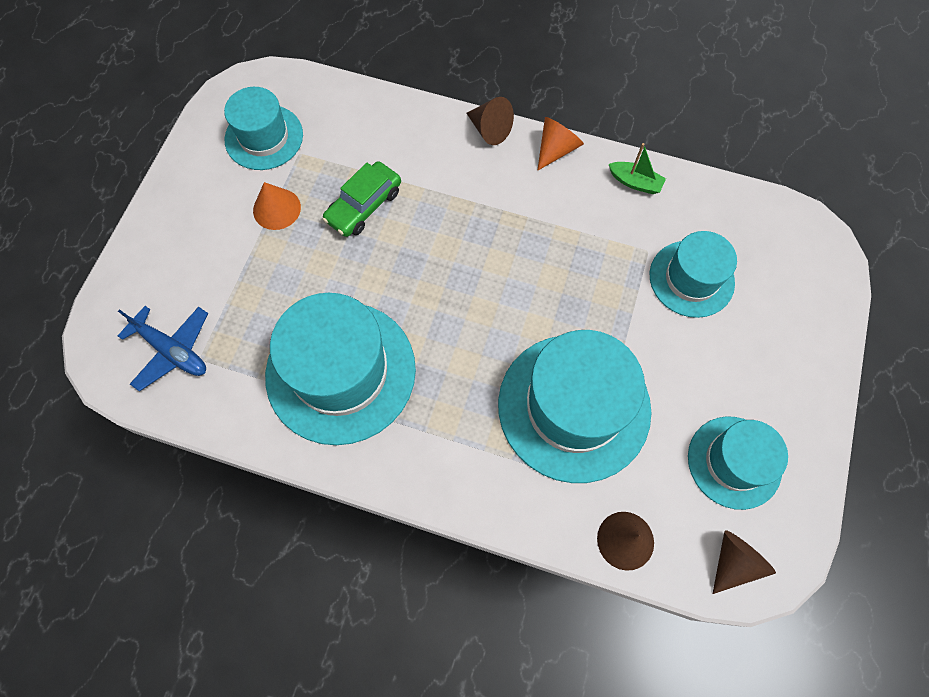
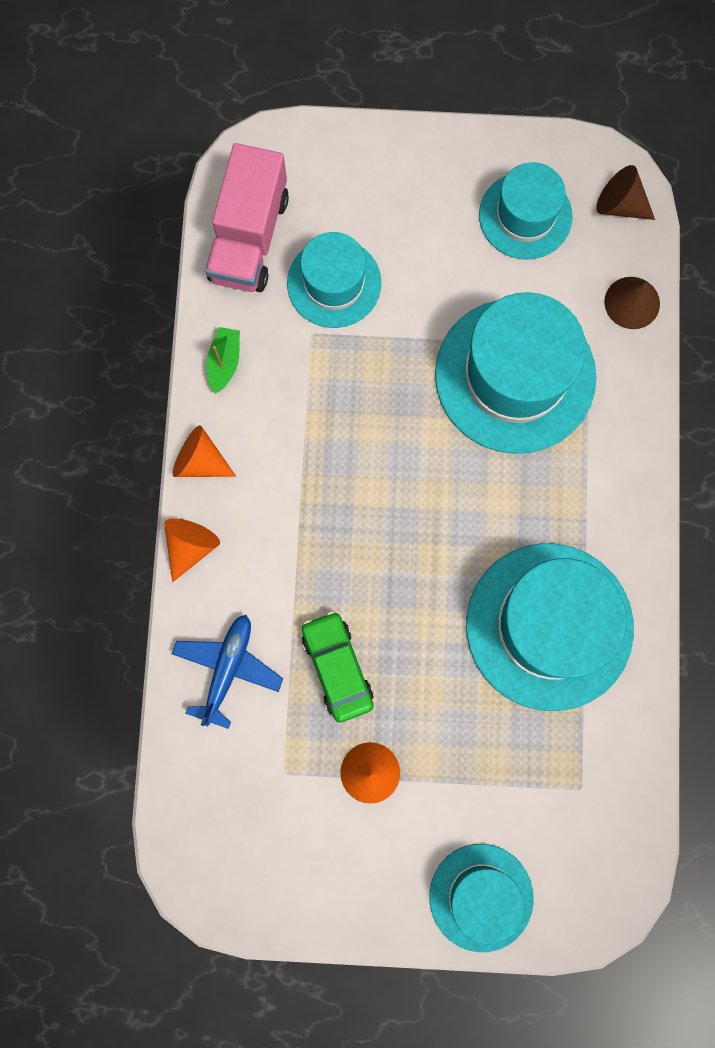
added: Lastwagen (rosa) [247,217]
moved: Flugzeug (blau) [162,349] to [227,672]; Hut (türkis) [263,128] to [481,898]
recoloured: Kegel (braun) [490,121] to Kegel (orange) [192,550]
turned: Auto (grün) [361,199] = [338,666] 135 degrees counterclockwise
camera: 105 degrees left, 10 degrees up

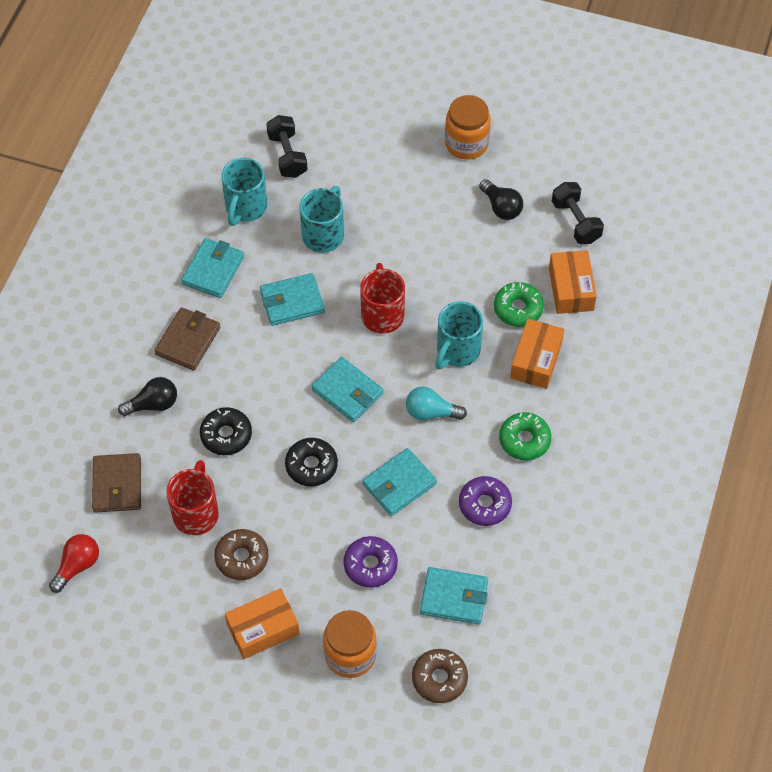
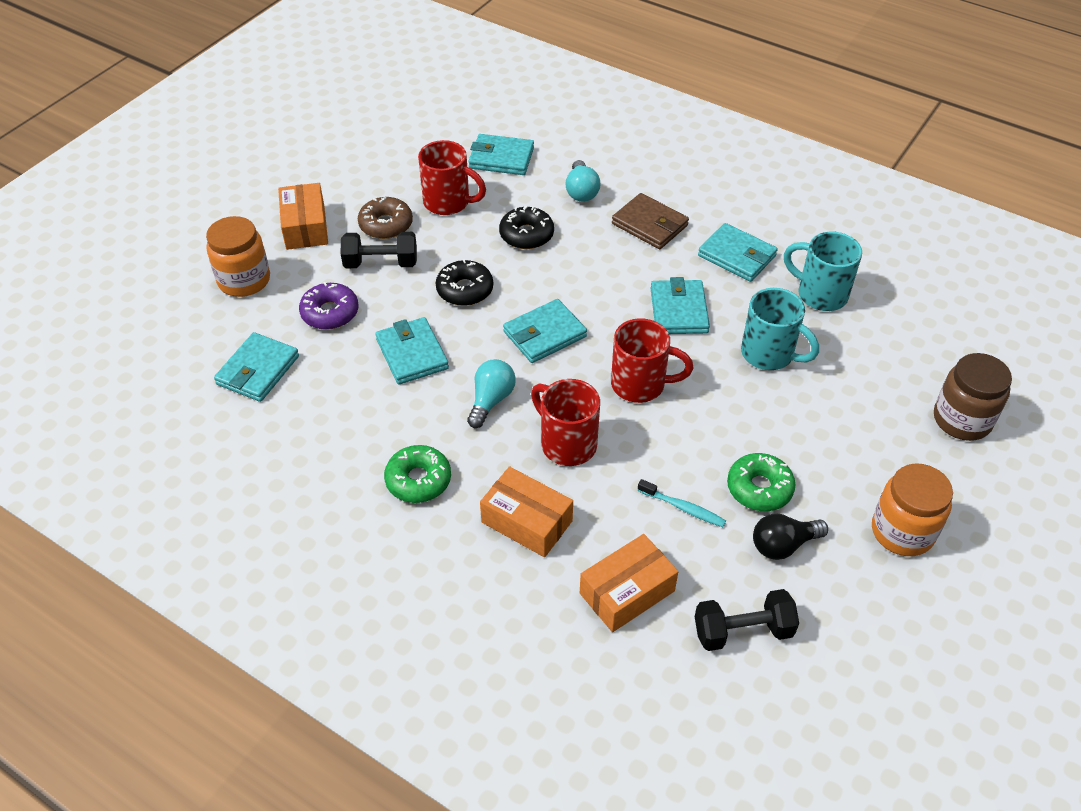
removed: Glühbirne (rot) [74,563]; Donut (braun) [440,676]; Donut (lila) [485,501]
added: Zahnbürste (türkis) [681,503]; Einmachglas (braun) [973,397]
moved: Hantel (schwarz) [287,146] to [379,250]; Donut (grün) [519,304] to [761,482]
recoloured: Geldbörse (braun) [116,483] to Geldbörse (türkis) [501,154]; Glühbirne (schwarz) [147,396] to Glühbirne (türkis) [583,181]; Tasse (türkis) [459,335] to Tasse (rot) [565,422]
turned: Schachtel (orange) [573,282] = [629,583] 45 degrees counterclockwise
camera: 105 degrees right, 10 degrees down

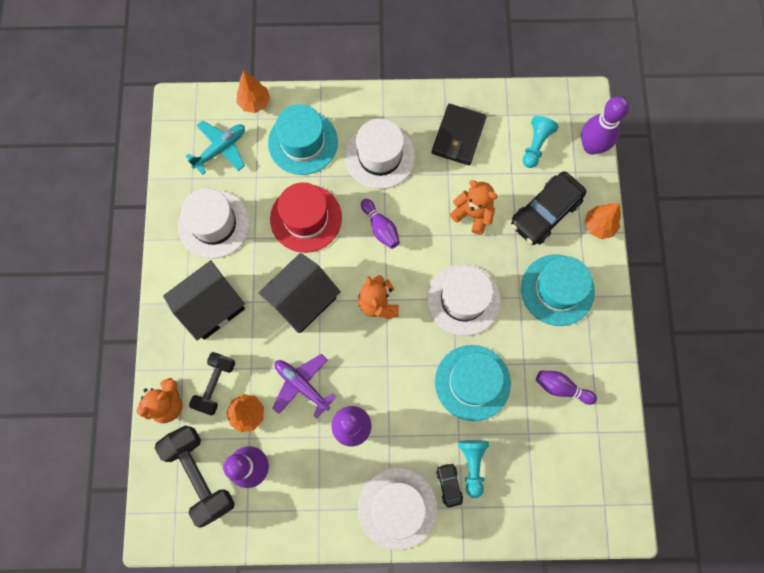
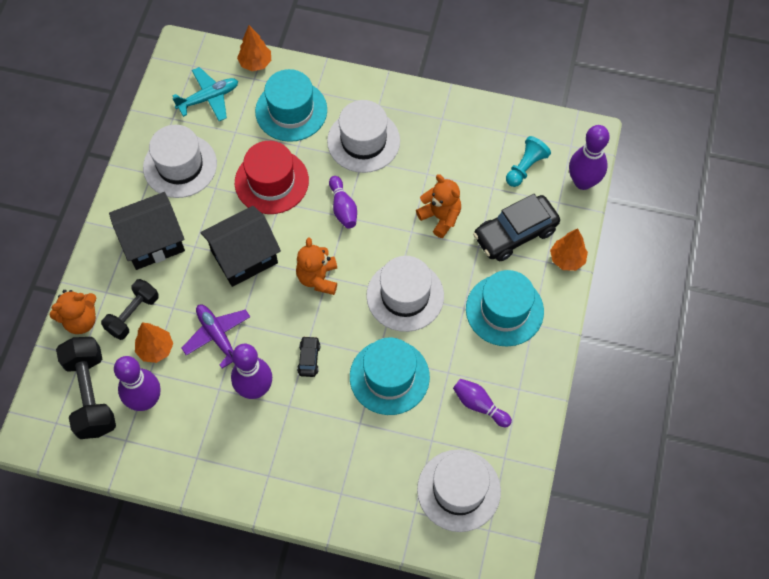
removed: Geldbörse (schwarz) [459,134]; Bauer (türkis) [473,469]
moved: Hut (weiß) [397,509] to [459,490]; Auto (schwarz) [449,485] to [308,356]
camera: 15 degrees right, 10 degrees down

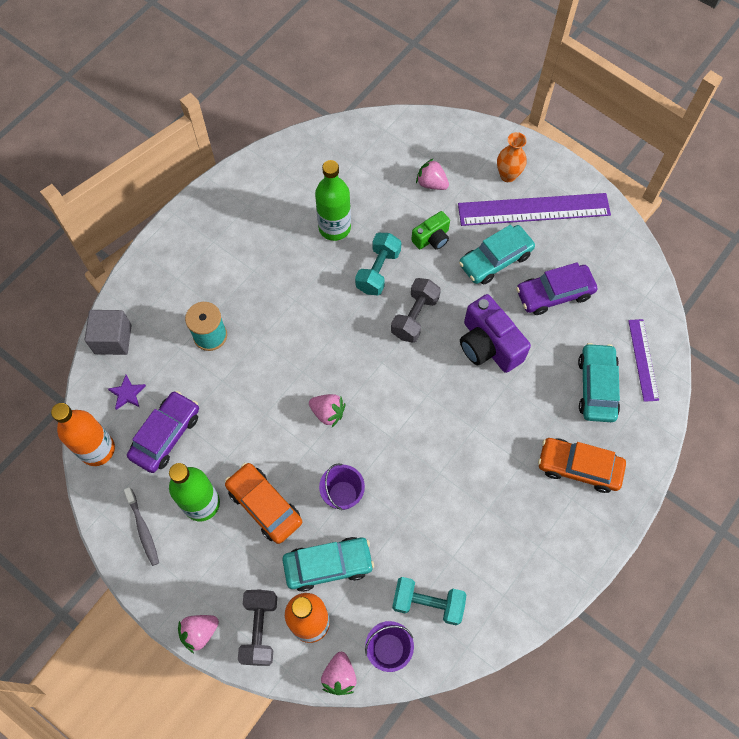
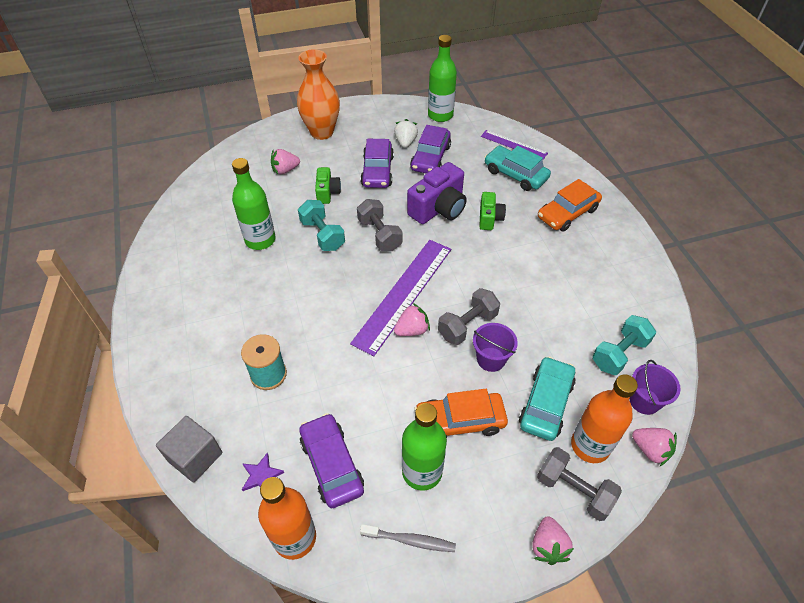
added: Erdbeere (weiß) [406,133]; Flasche (grün) [442,78]; Hantel (grau) [469,316]; Kamera (grün) [492,211]
moved: Lineal (lila) [534,209] to [400,298]
recoloured: Auto (türkis) [497,254] to Auto (lila) [377,163]
turned: Kamera (lila) [495,333] = [437,193] 45 degrees counterclockwise
resized: Vase (orange) [512,157] = [318,94] x1.71
camera: 55 degrees left, 15 degrees down

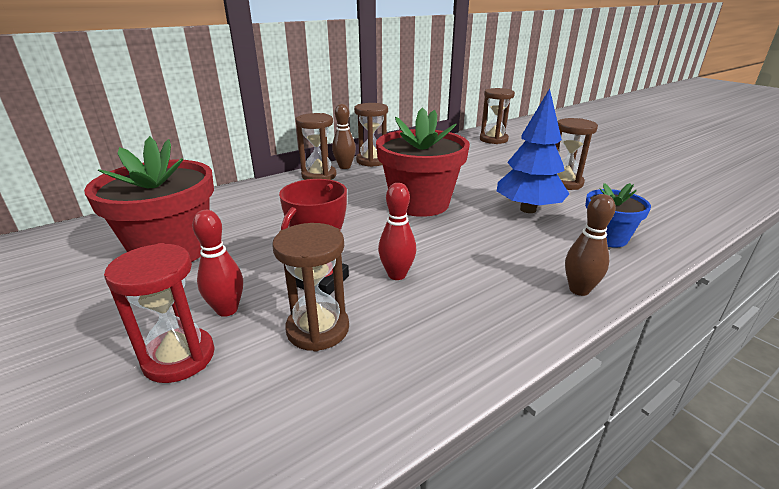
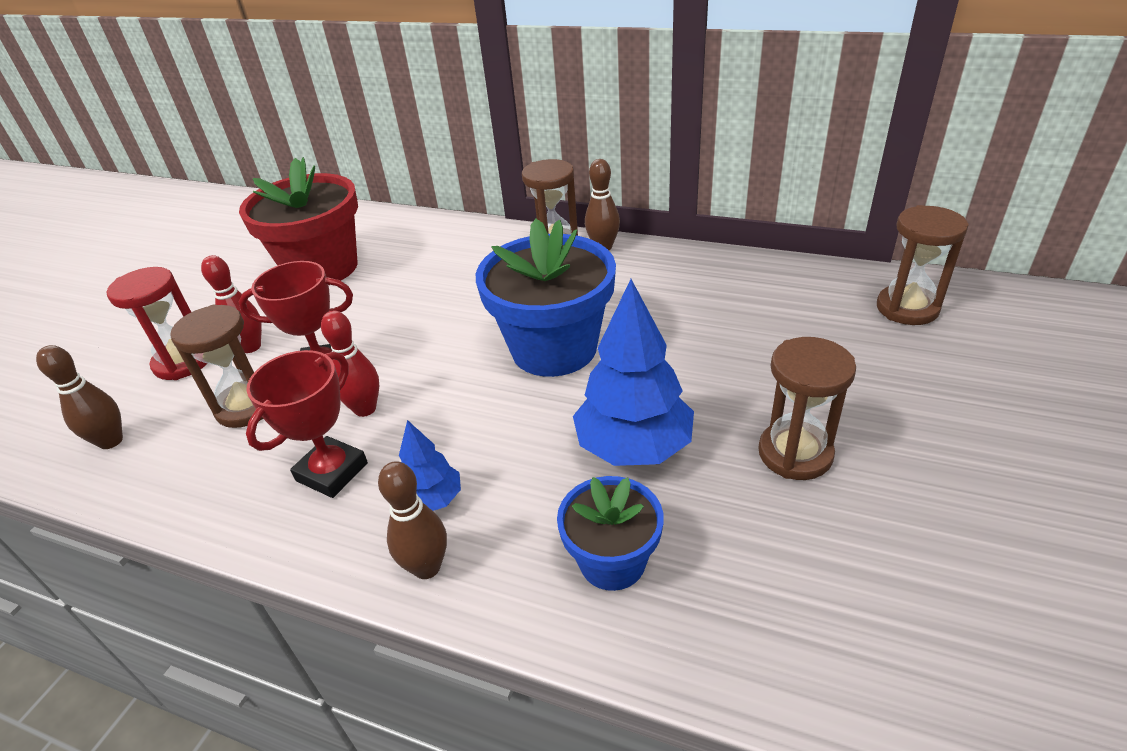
removed: Sanduhr (braun) [371,135]
added: Bowlingkegel (braun) [79,397]; Pokal (rot) [307,424]; Baum (blau) [430,465]
recoloured: Blumentopf (rot) [423,162] to Blumentopf (blau) [546,298]
camera: 60 degrees right, 10 degrees up

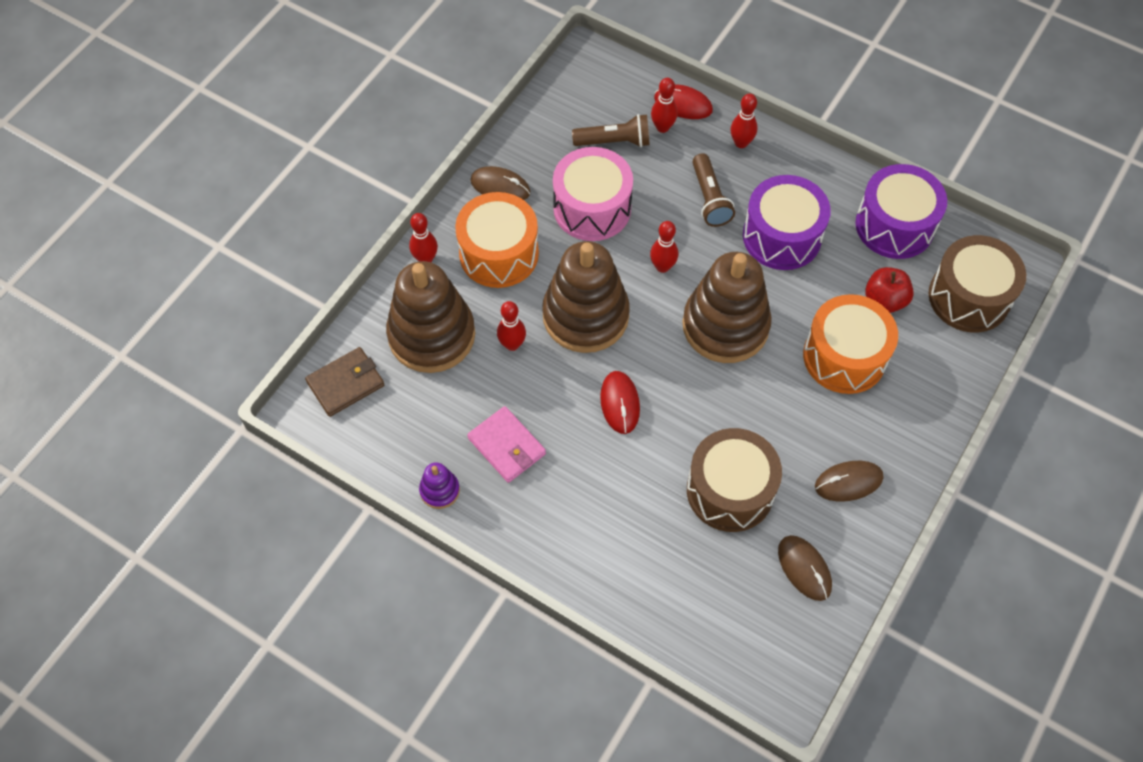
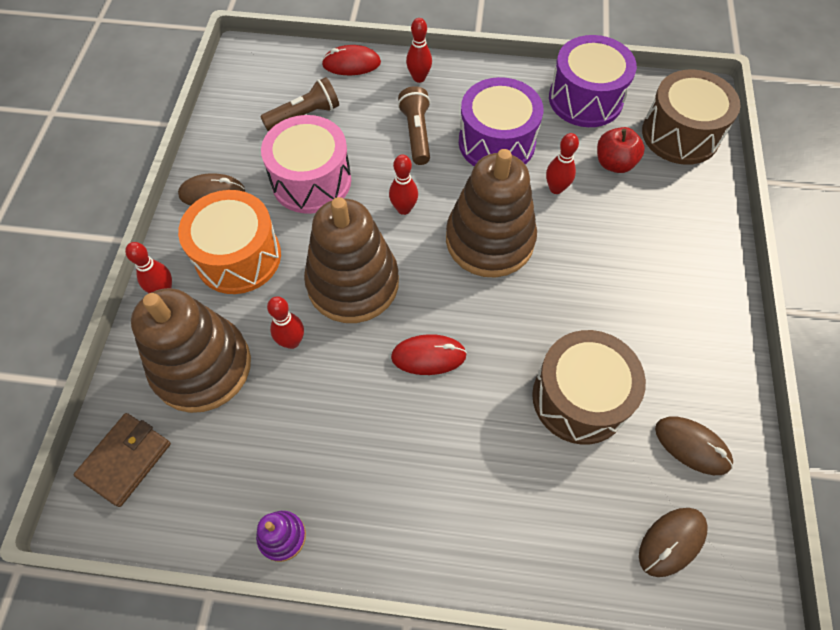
removed: Geldbörse (rosa) [506,444]; Trommel (orange) [850,344]
moved: Bowlingkegel (rot) [664,105] to [562,163]; Computermaus (braun) [849,481] to [673,542]
turned: Computermaus (rot) [620,402] = [429,354] 60 degrees counterclockwise; Taschenlampe (braun) [713,190] = [414,125] 150 degrees counterclockwise
camera: 25 degrees left, 0 degrees up

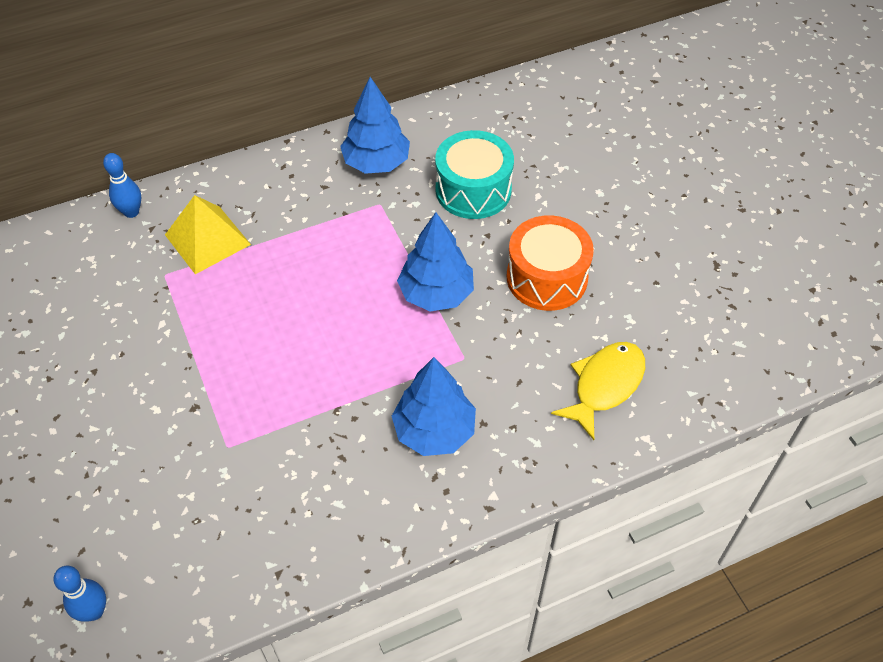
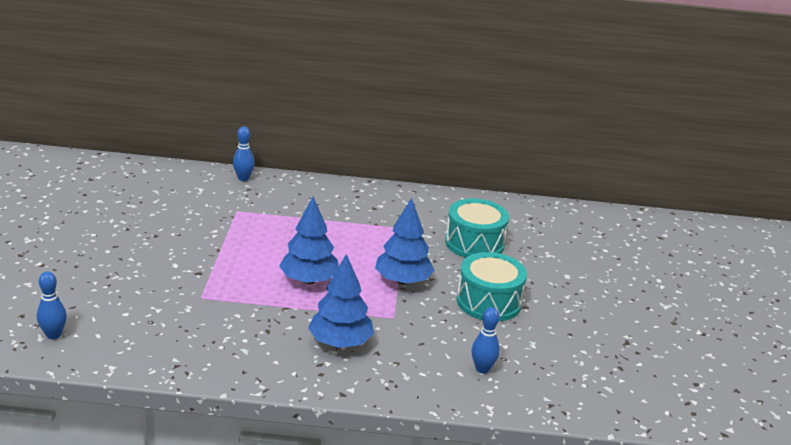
removed: Pyramide (gelb) [208,234]
moved: Baum (blau) [375,125] to [309,240]
replaced: Fisch (gelb) [598,391] to Bowlingkegel (blau) [485,340]
recoloured: Trommel (orange) [550,263] to Trommel (türkis) [492,286]
camera: 25 degrees right, 25 degrees down

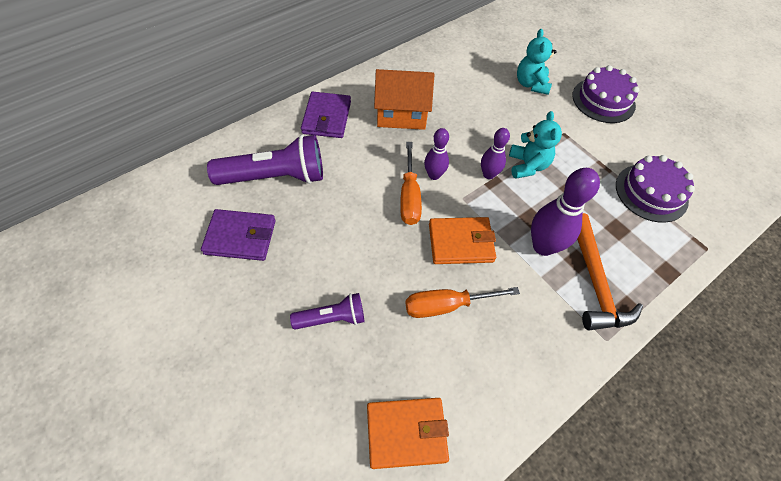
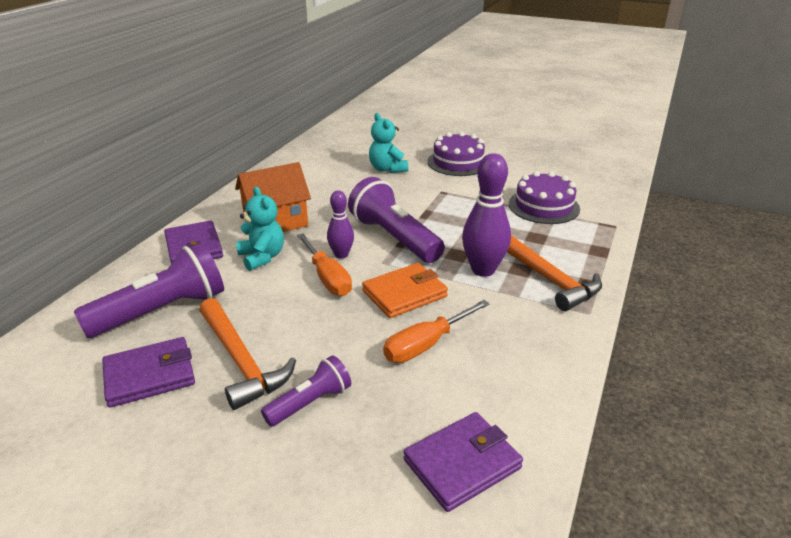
added: Hammer (orange) [247,354]
moved: Teddybär (türkis) [535,145] to [260,229]
replaced: Bowlingkegel (lila) [495,153] to Taschenlampe (lila) [396,220]
recoloured: Geldbörse (orange) [408,433] to Geldbörse (lila) [463,462]
camera: 25 degrees left, 25 degrees down

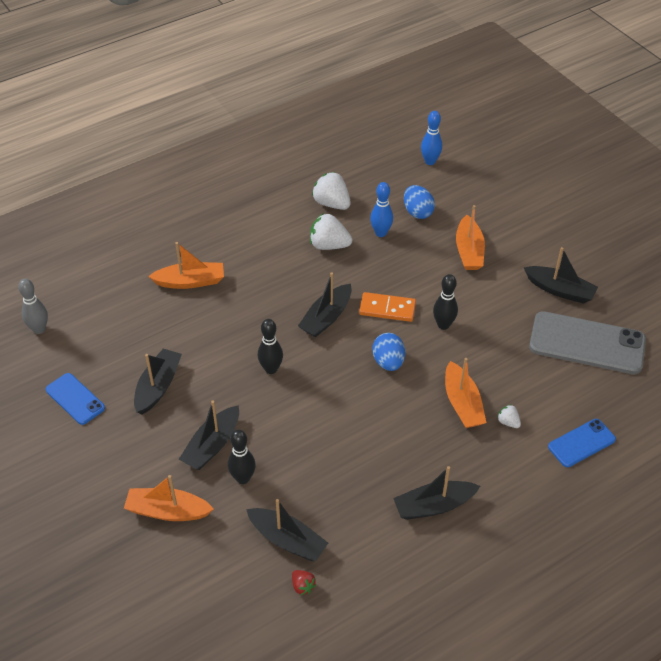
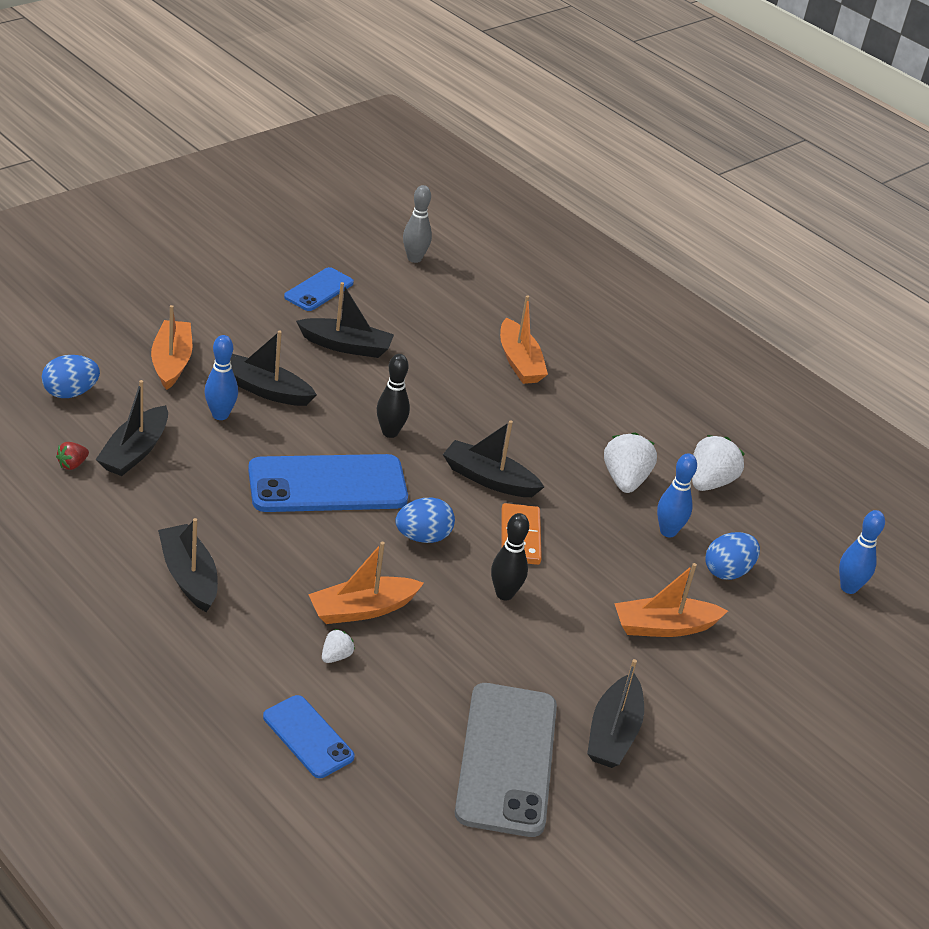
added: Ei (blau) [71,376]; Handy (blau) [328,483]
recoloured: Bowlingkegel (schwarz) [242,457] to Bowlingkegel (blau) [221,377]
camera: 75 degrees right, 10 degrees down

